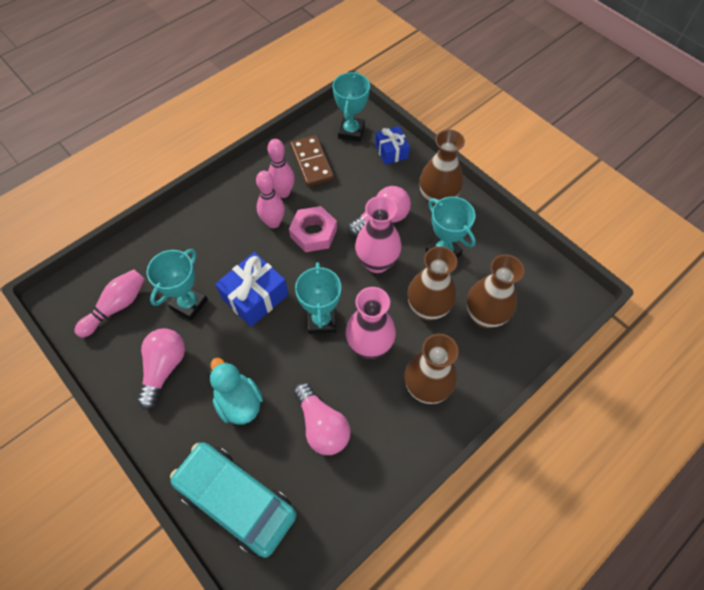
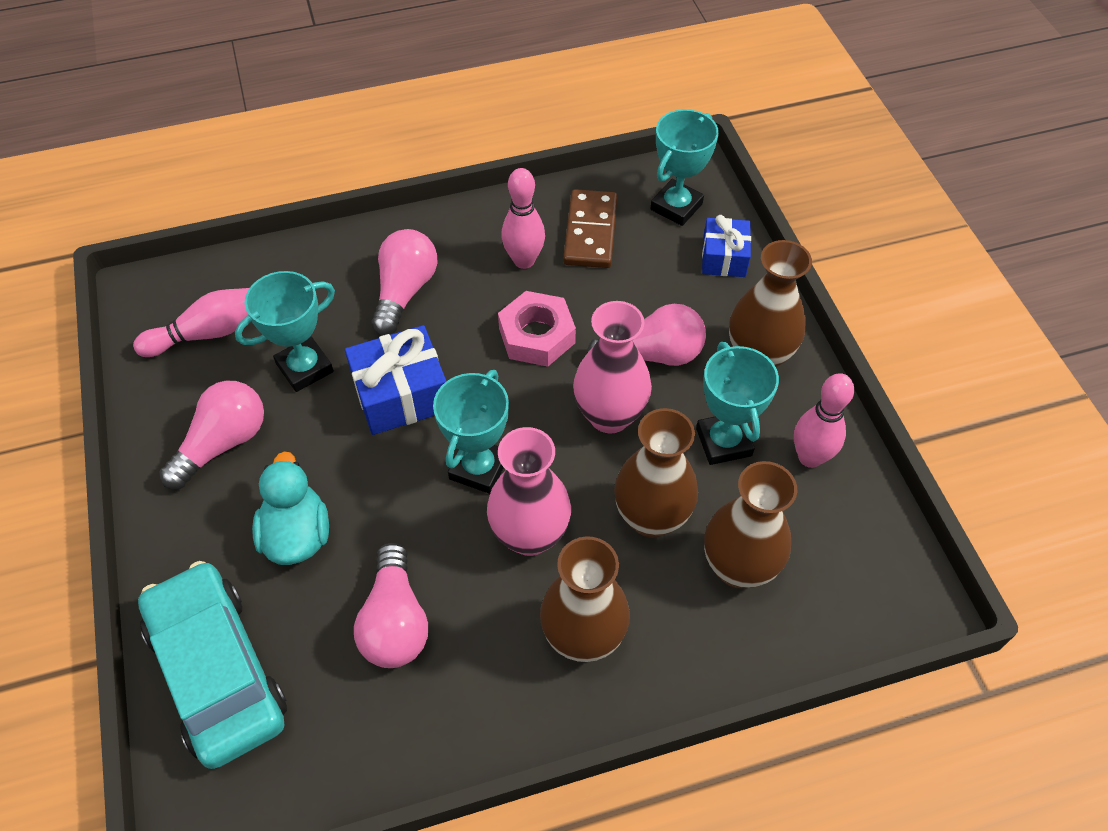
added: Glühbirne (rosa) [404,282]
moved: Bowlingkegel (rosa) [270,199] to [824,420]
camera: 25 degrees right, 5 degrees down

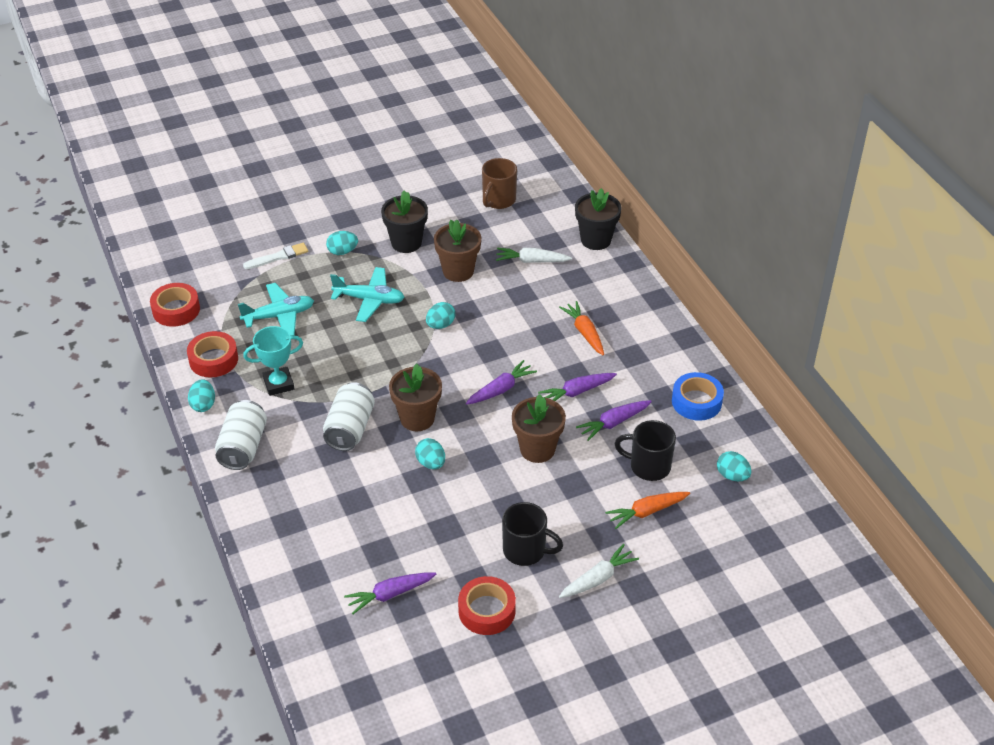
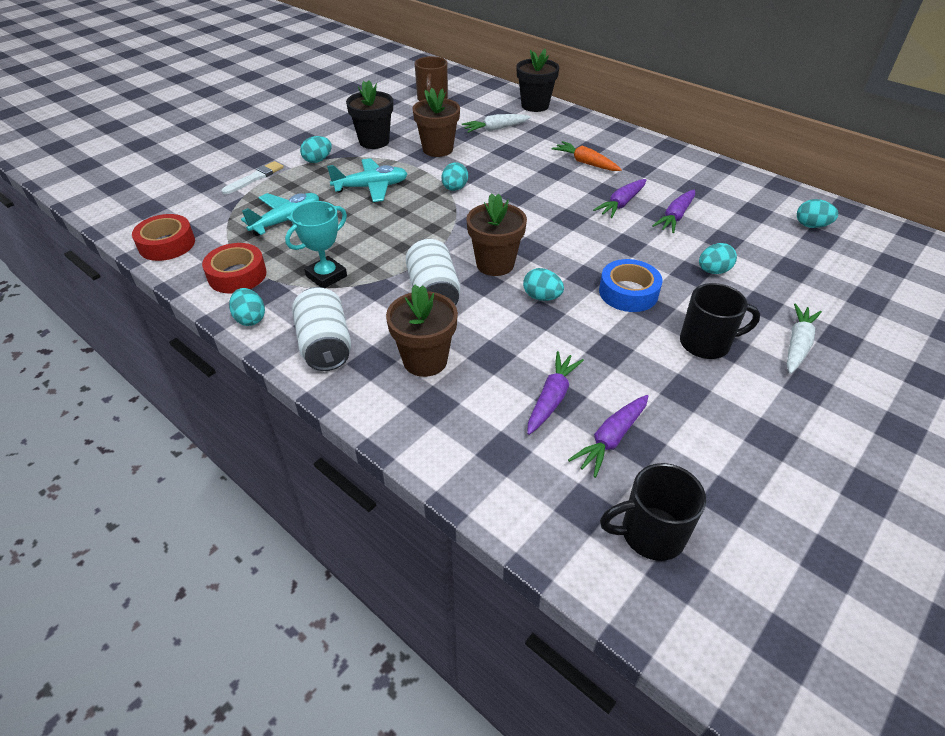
removed: Klebeband (rot) [487,605]; Karotte (orange) [647,510]
added: Ei (türkis) [718,258]
moved: Karotte (lila) [501,382] to [555,393]; Blumentopf (braun) [539,428] to [422,330]; Tasse (schwarz) [645,450] to [653,512]; Klebeband (blau) [698,396] to [630,285]
camera: 25 degrees left, 0 degrees up

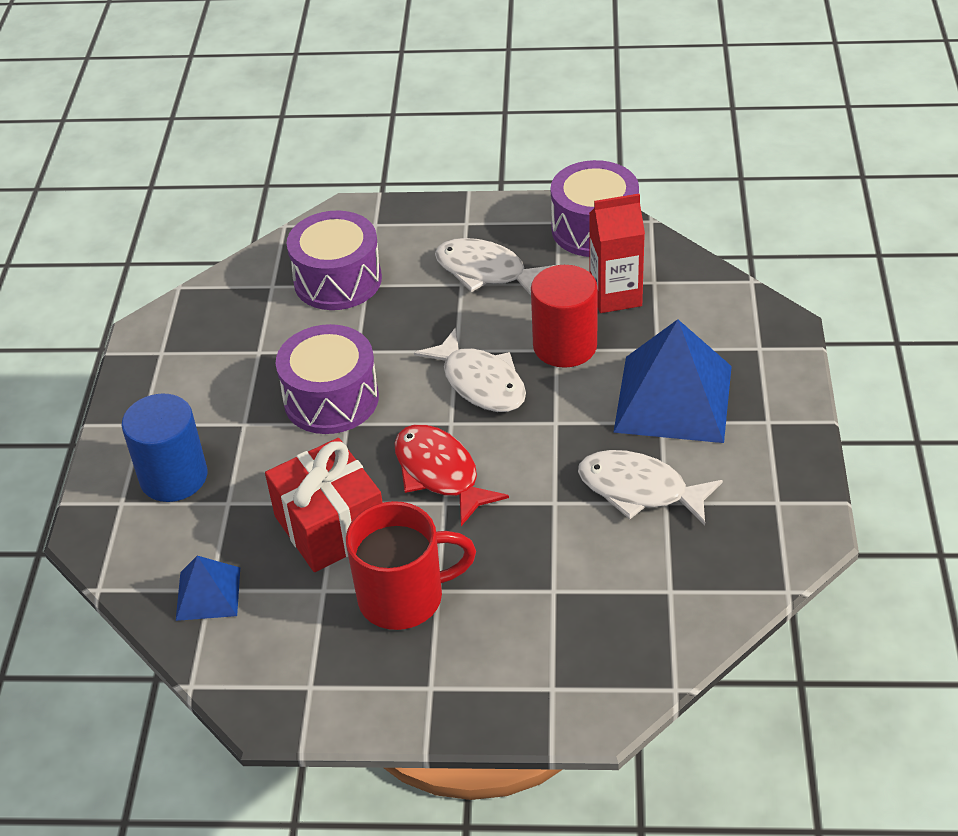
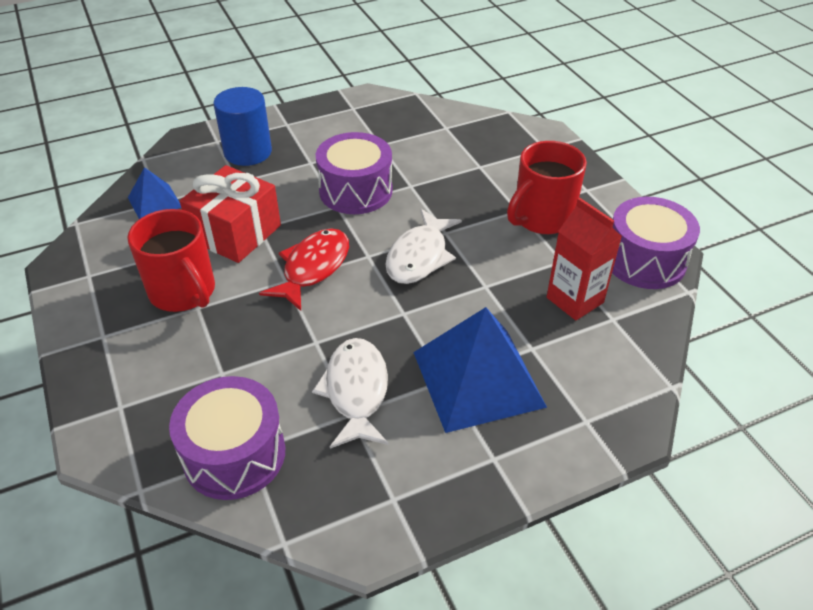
removed: Vollzylinder (rot) [564,316]
moved: Trommel (lila) [334,260] to [227,438]
replaced: Fisch (weiß) [495,266] to Tasse (rot) [547,187]
camera: 60 degrees right, 0 degrees up

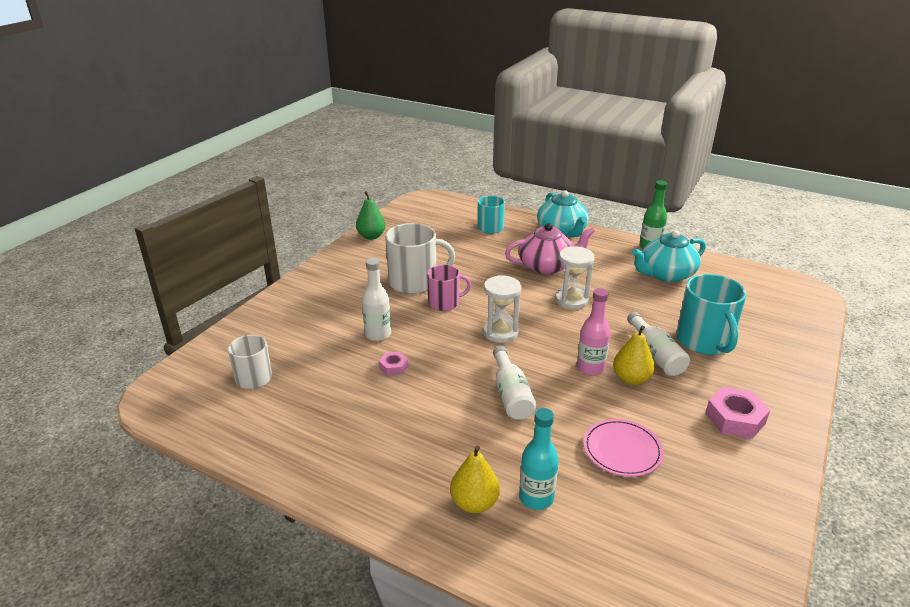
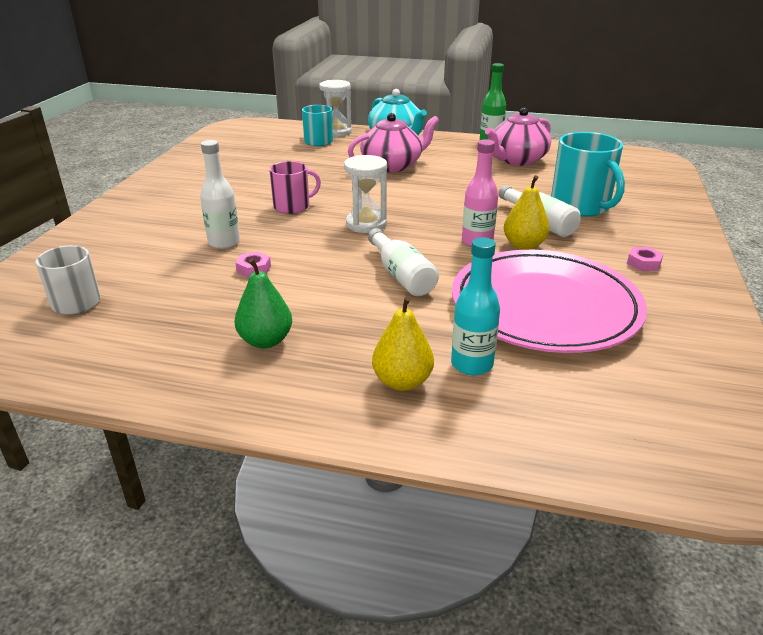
removed: Tasse (weiß) [420,258]
moved: Birne (grün) [371,215] to [263,303]; Sanduhr (weiß) [574,277] to [335,108]
recoloured: Teekanne (türkis) [669,256] to Teekanne (rosa) [518,136]
resized: Teller (rosa) [623,448] = [549,301] x2.09; Sechskantmutter (rosa) [737,413] = [645,259] x0.55
camera: 15 degrees left, 0 degrees up

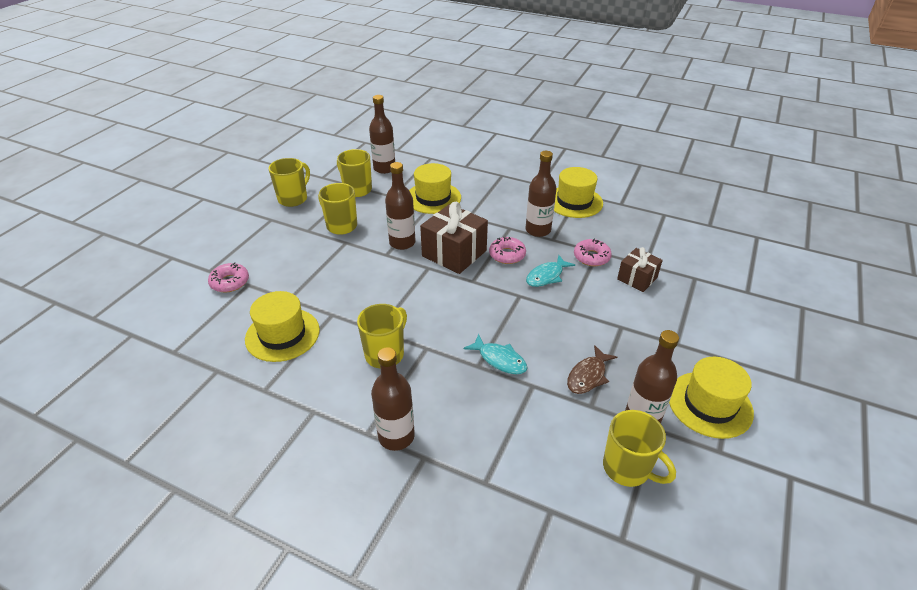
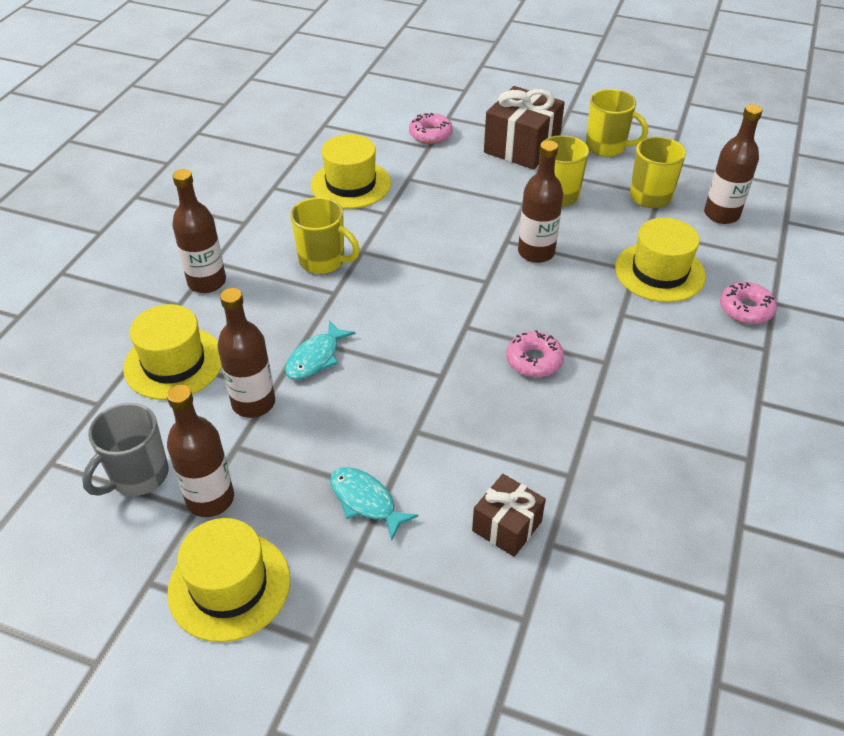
removed: Fisch (braun) [592,369]
moved: Geschenk (braun) [454,238] to [524,128]; Flasche (braun) [541,194] to [246,353]; Fisch (türkis) [550,271] to [374,504]; Hut (gelb) [578,192] to [172,352]; Donut (rosa) [593,252] to [748,303]
recoloured: Tasse (gelb) [639,448] to Tasse (grau) [125,449]
camera: 85 degrees right, 5 degrees up

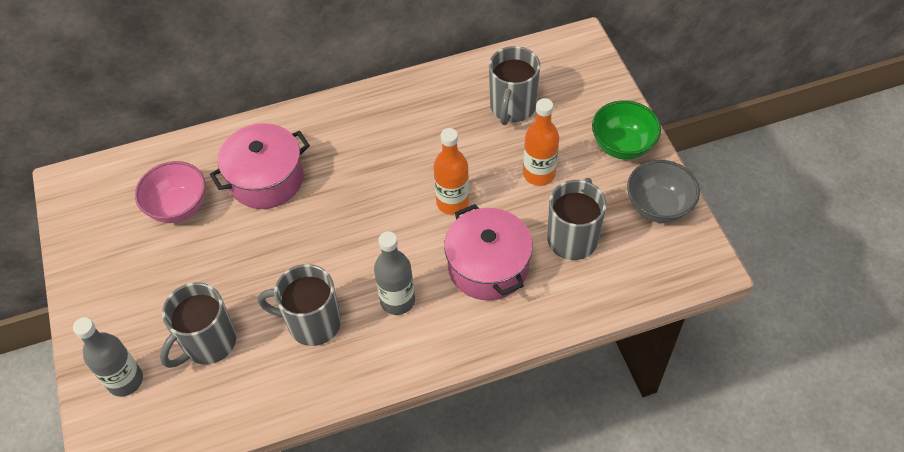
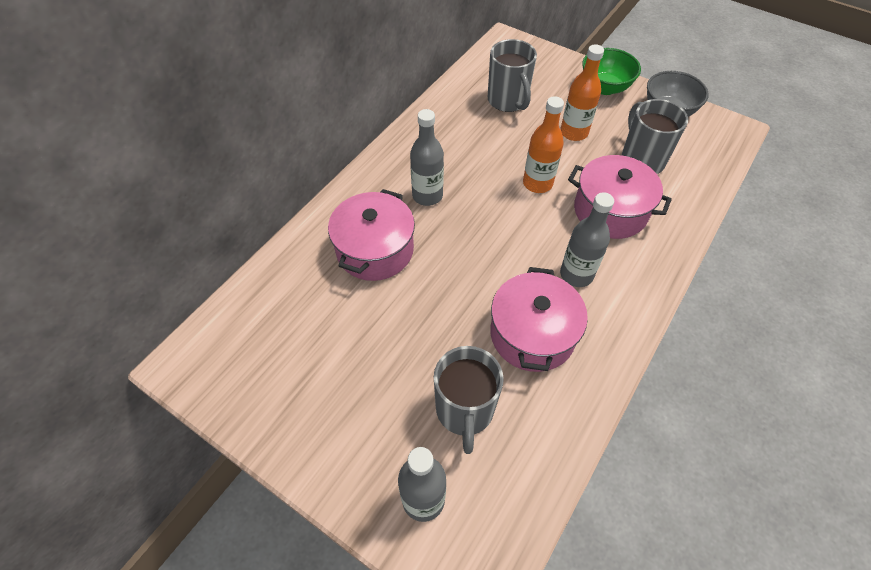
removed: Schüssel (rosa) [170,192]
added: Flasche (grau) [427,157]
replaced: Tasse (grau) [299,305] to Kochtopf (rosa) [539,319]
camera: 40 degrees left, 0 degrees up

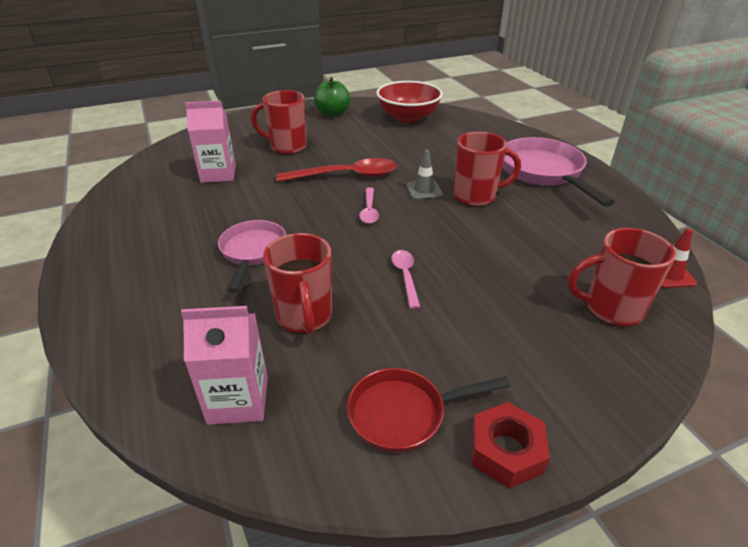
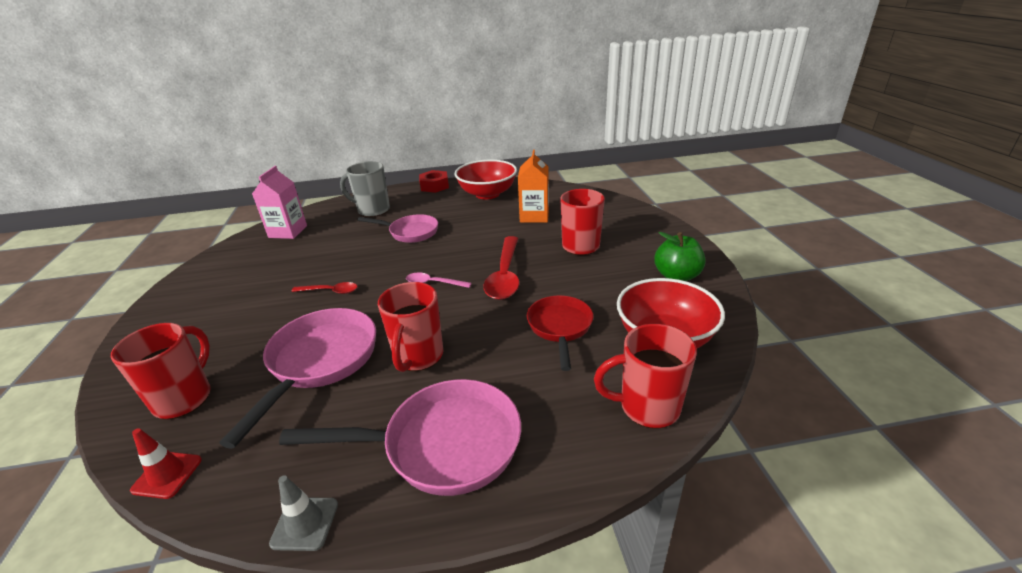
added: Pfanne (rosa) [297,378]; Tasse (grau) [365,189]; Schüssel (rot) [485,180]
moved: Tasse (rot) [297,284] to [645,376]; Pfanne (rot) [428,410] to [560,333]; Leitkegel (grau) [424,175] to [303,513]; Sechskantmutter (rot) [510,445] to [434,181]
recoloured: Getränkekarton (rosa) [210,142] to Getränkekarton (orange) [533,186]; Löffel (rosa) [405,279] to Löffel (rot) [324,288]
camera: 105 degrees right, 5 degrees down

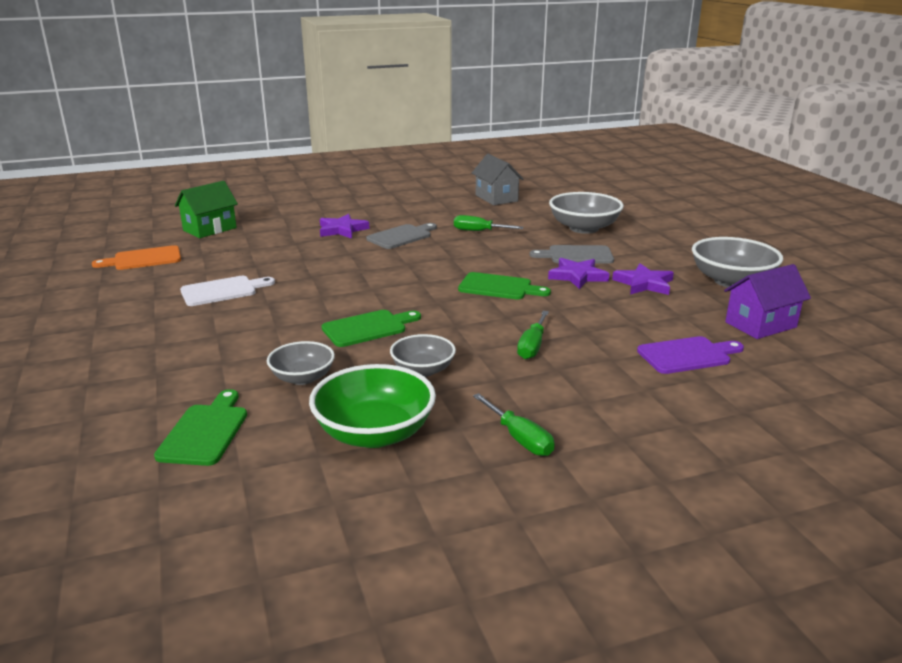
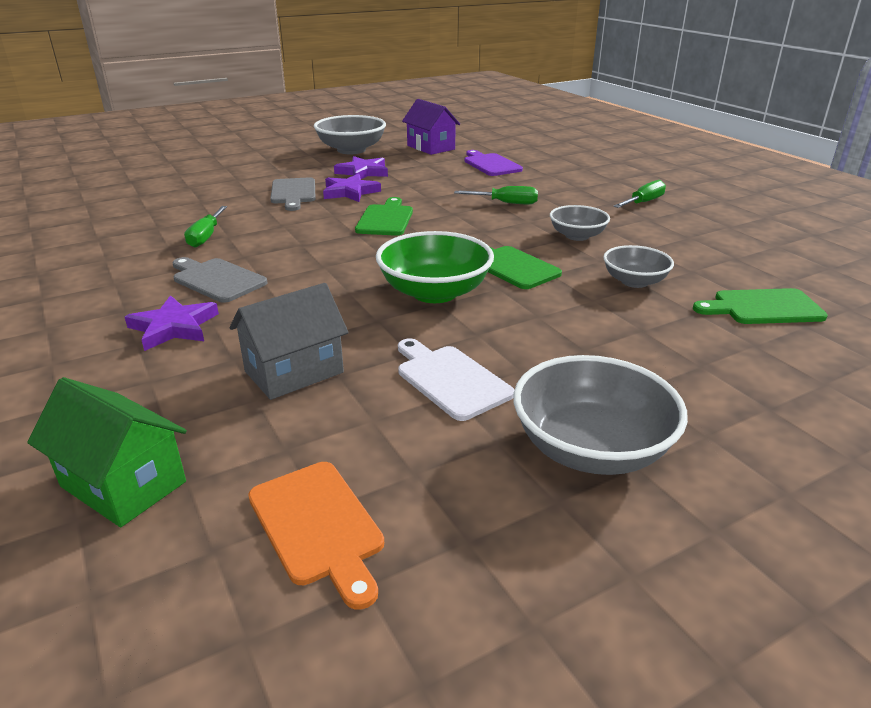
moved: Schüssel (grün) [372,406] to [435,267]; Haus (grau) [497,179] to [289,341]; Schüssel (grau) [586,213] to [600,415]
camera: 100 degrees left, 5 degrees up

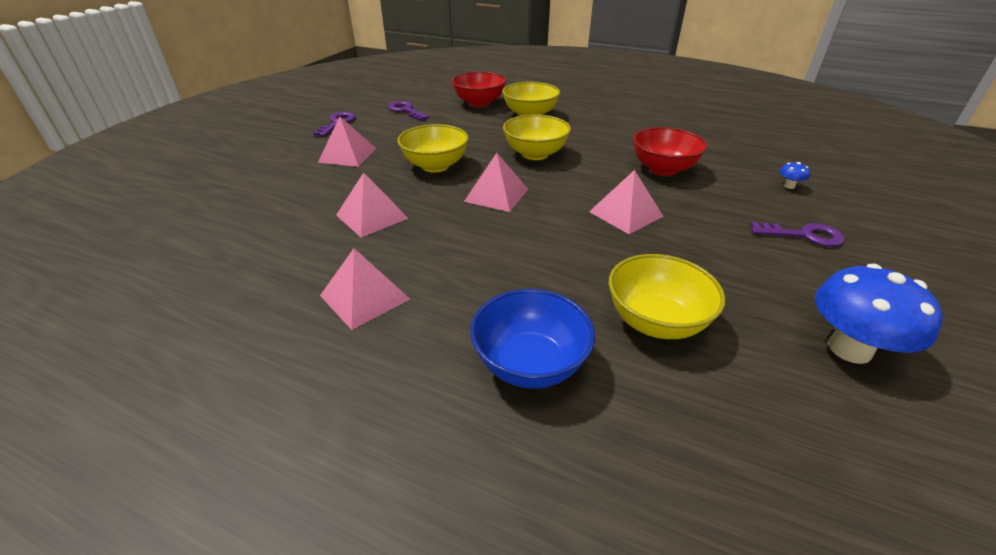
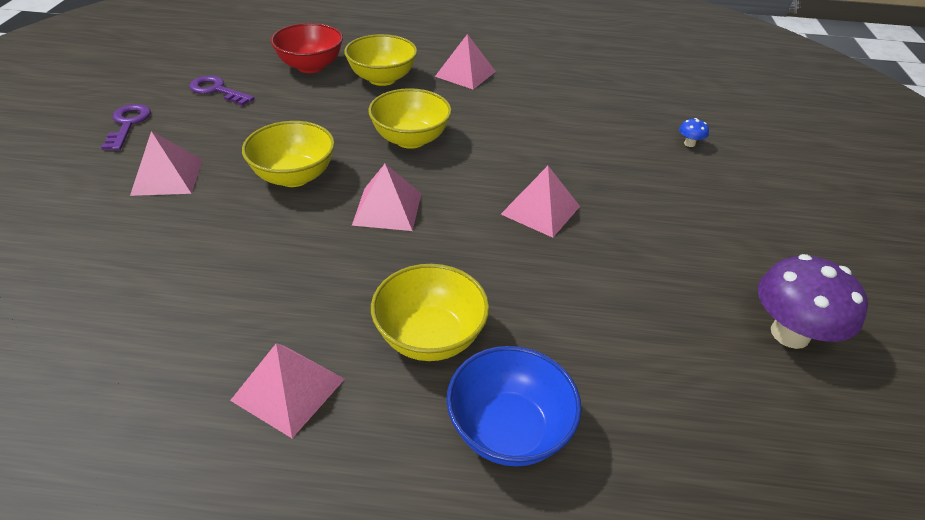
removed: Schüssel (rot) [670,151]; Schlüssel (lila) [797,234]
moved: Pyramide (rosa) [372,205] to [465,61]; Schüssel (gelb) [667,296] to [430,312]
recoloured: Pilz (blau) [879,314] to Pilz (lila) [813,301]
camera: 20 degrees left, 5 degrees up

